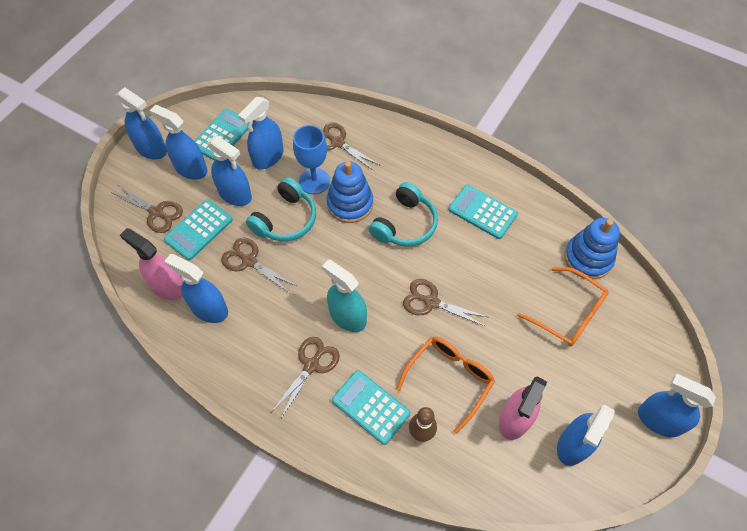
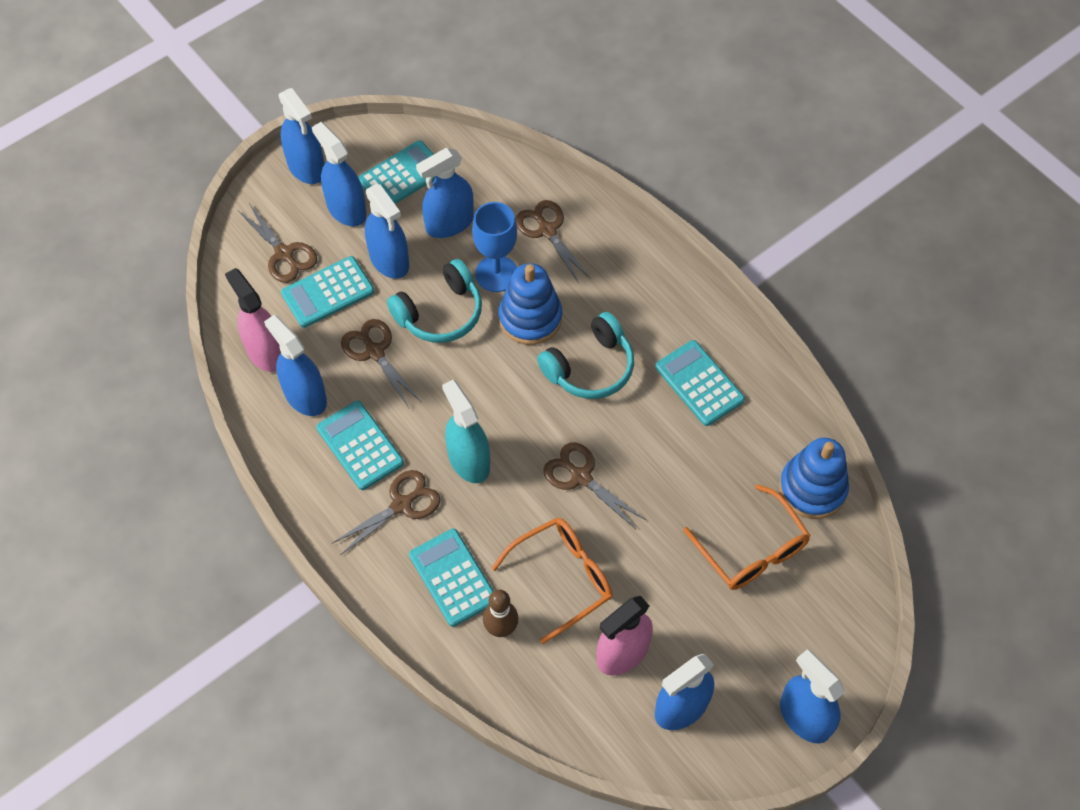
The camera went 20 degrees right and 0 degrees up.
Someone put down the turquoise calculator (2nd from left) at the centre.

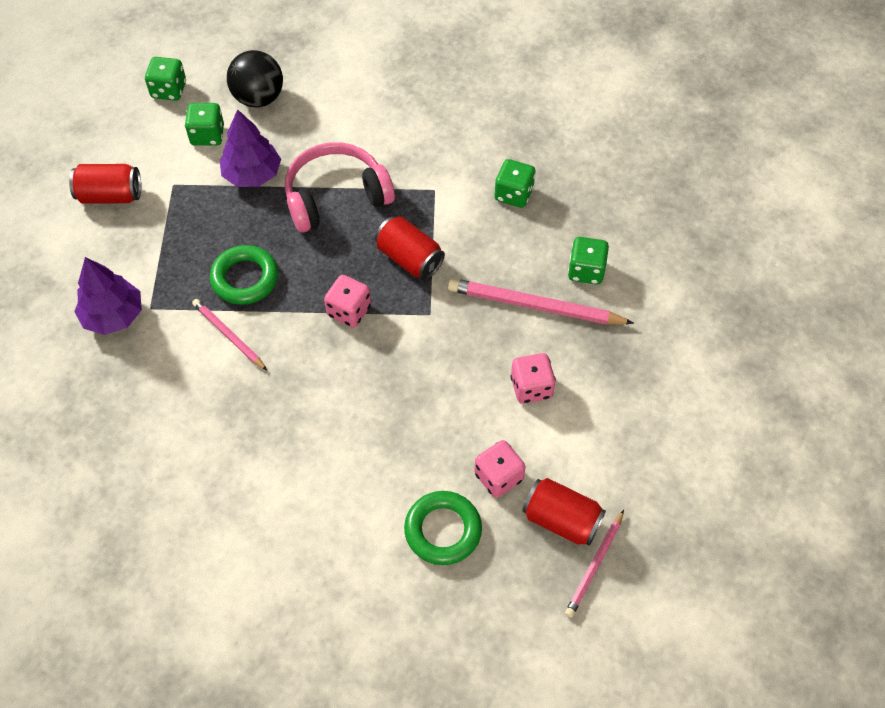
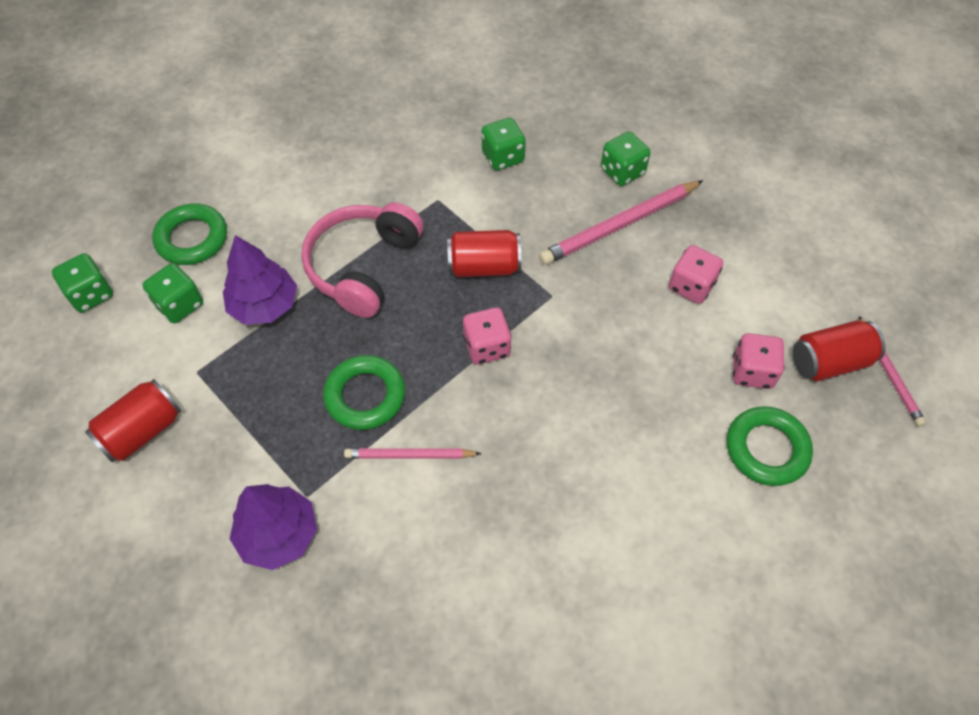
The camera went 45 degrees left and 0 degrees up.
Someone swapped the black ball at the top left for the green ring (1st from left) at the top left.

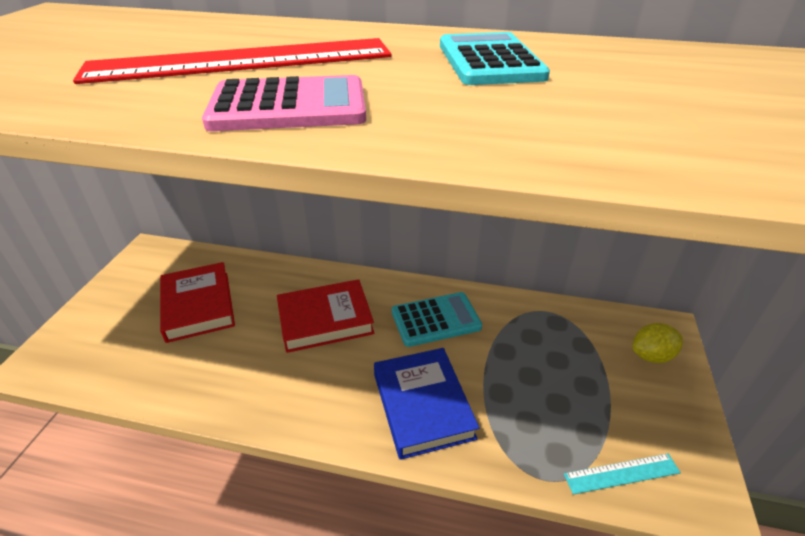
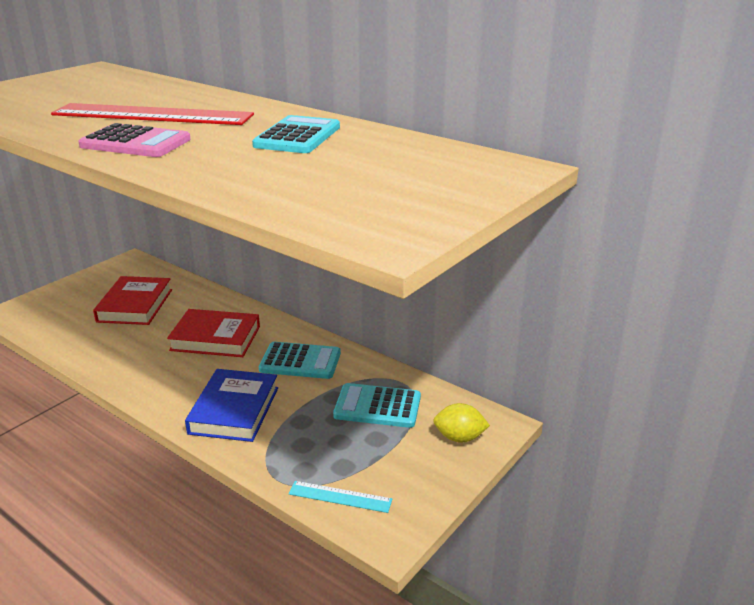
The camera went 25 degrees right and 10 degrees down.
Someone put down the turquoise calculator (3rd from left) at the bottom centre.

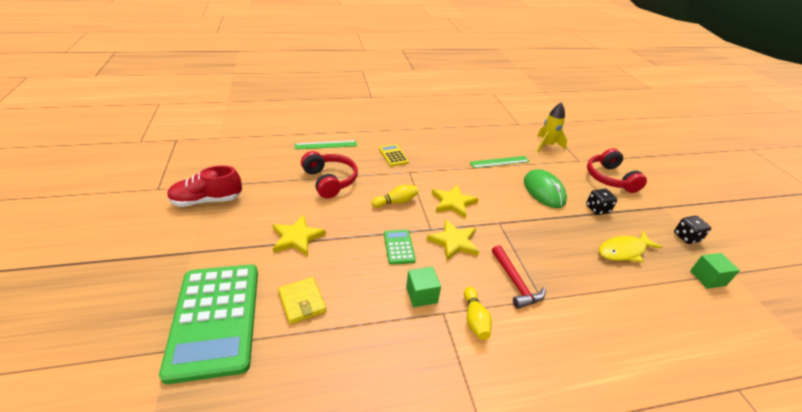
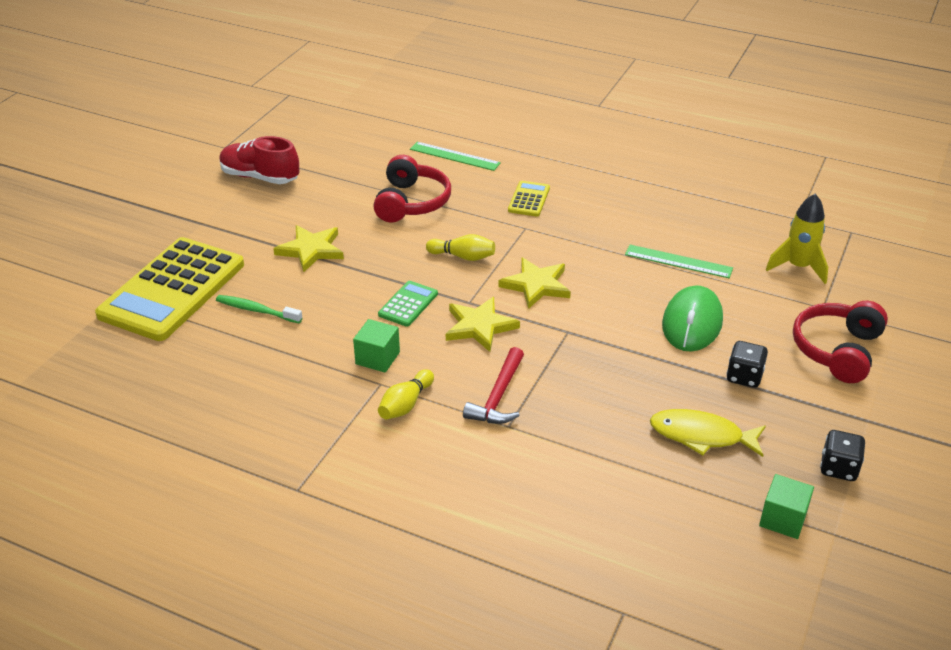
The camera went 40 degrees right and 0 degrees up.
Someone swapped the yellow wallet at the bottom centre for the green toothbrush at the middle left.
Someone repainted the green calculator (1st from left) at the bottom left, which became the yellow calculator (1st from left) at the middle left.

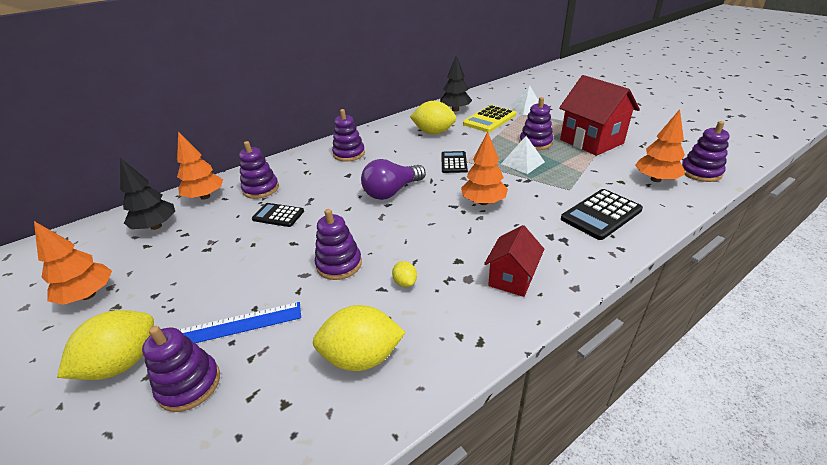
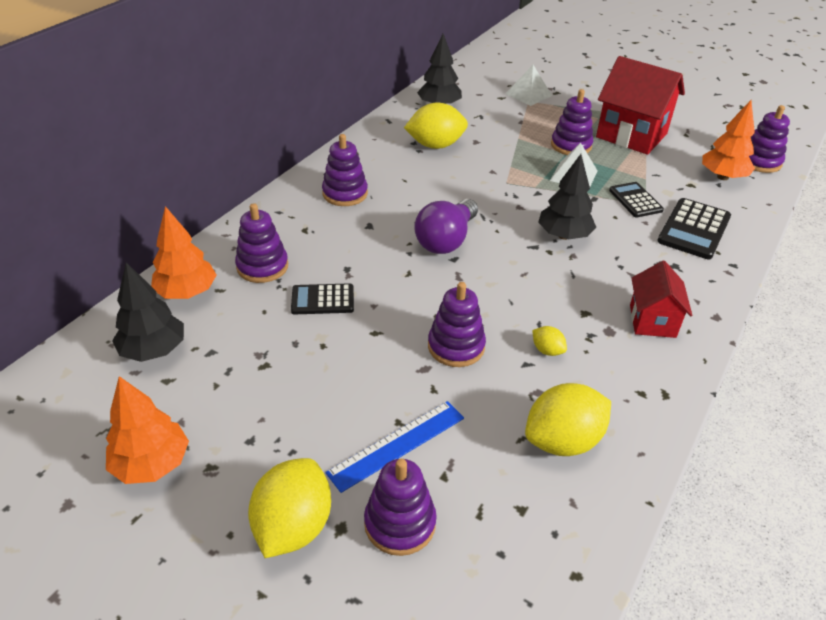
The camera went 25 degrees left and 5 degrees up.
Someone took away the yellow calculator at the top centre.
Someone carried the black calculator (2nd from left) from the centre to the top right.
Someone repainted the orange tree (3rd from left) at the centre, which became the black tree (3rd from left) at the top right.

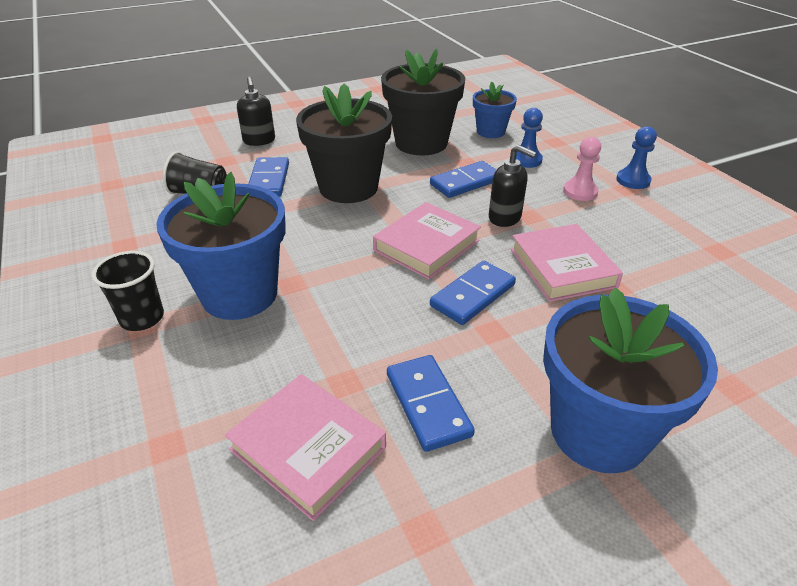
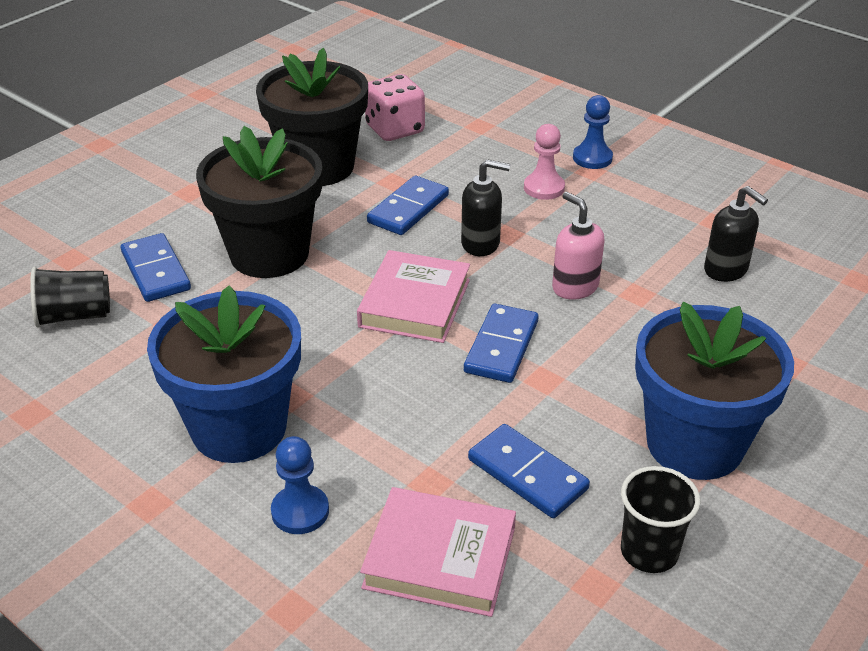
The camera went 25 degrees left and 0 degrees up.
Someone carried the black cup (1st from left in the first image) from the middle left to the bottom right.
Someone carried the black soap dispenser (1st from left in the first image) from the top left to the middle right.
Someone carried the blue pawn (1st from left) from the top centre to the bottom centre.
Someone swapped the blue flower pot (2nd from left) at the top centre for the pink dice at the top centre.
Someone swapped the pink book (3rd from left) at the middle right for the pink soap dispenser at the centre.

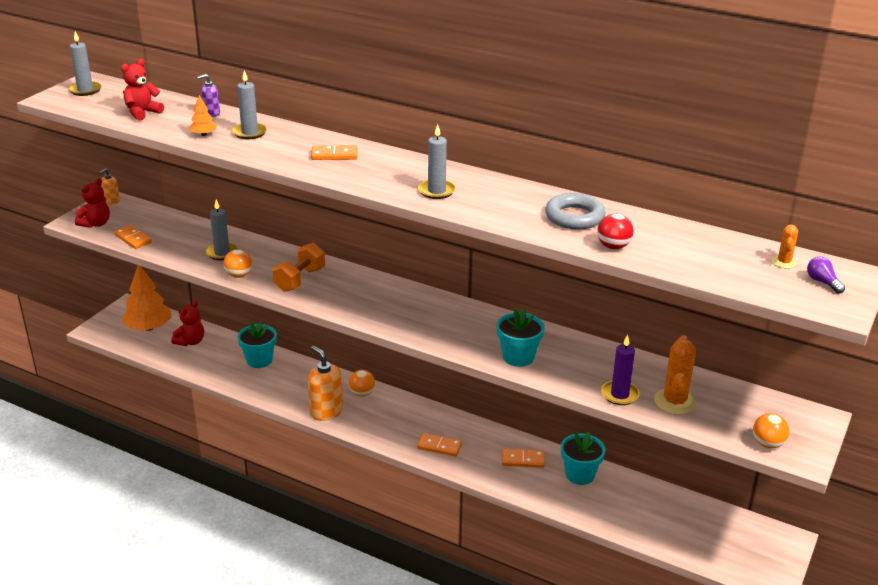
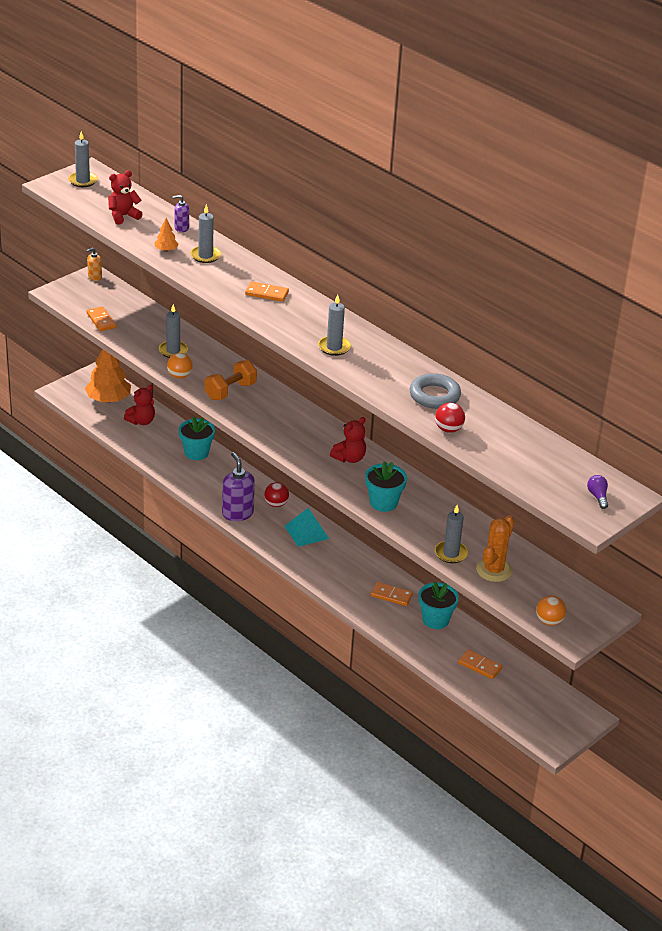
The camera went 15 degrees right and 5 degrees up.
Someone took away the orange cactus (2nd from left) at the middle right.
Someone put down the turquoise pyramid at the centre.
Someone carried the red teddy bear (1st from left in the first image) from the middle left to the centre.
Someone carried the orange domino (3rd from left in the first image) from the bottom centre to the bottom right.
Someone repainted the orange soap dispenser (2nd from left) at the centre, which became the purple soap dispenser (2nd from left) at the centre.
Someone repainted the orange ball (2nd from left) at the centre, which became the red ball (1st from left) at the centre.
Someone repainted the purple candle at the middle right, which became the grey candle (5th from left) at the middle right.

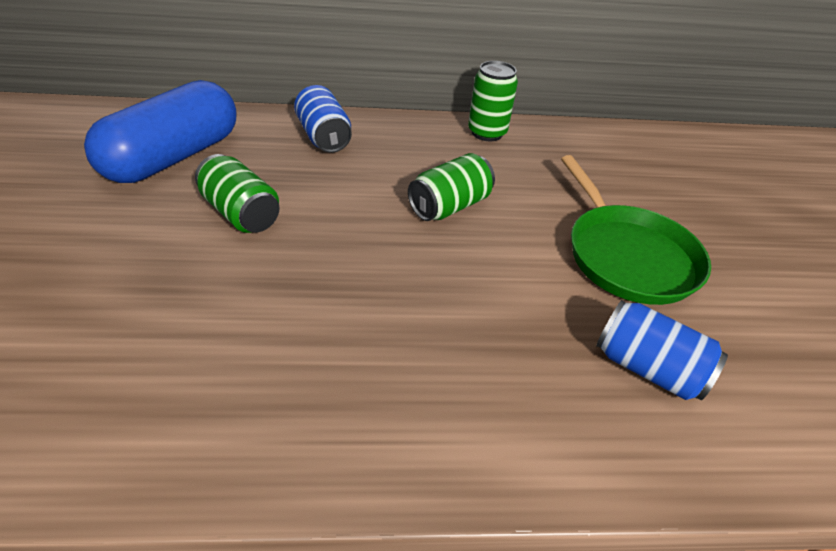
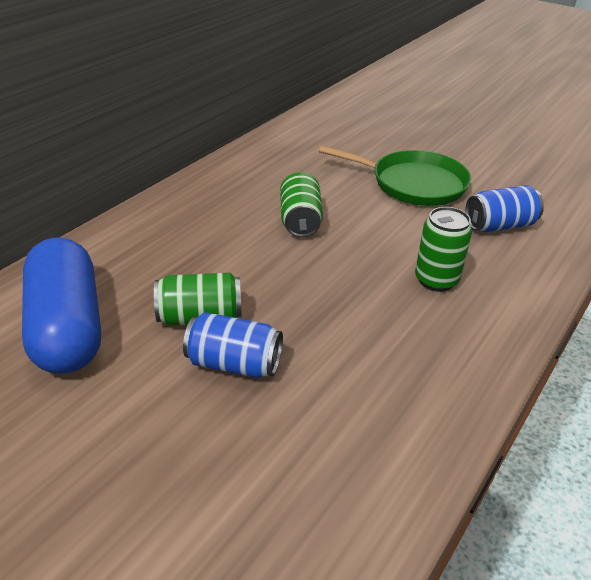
The camera went 50 degrees left and 5 degrees down.
Someone carried the blue can (1st from left) from the top centre to the centre.
Someone carried the green can (3rd from left) from the top centre to the middle right.

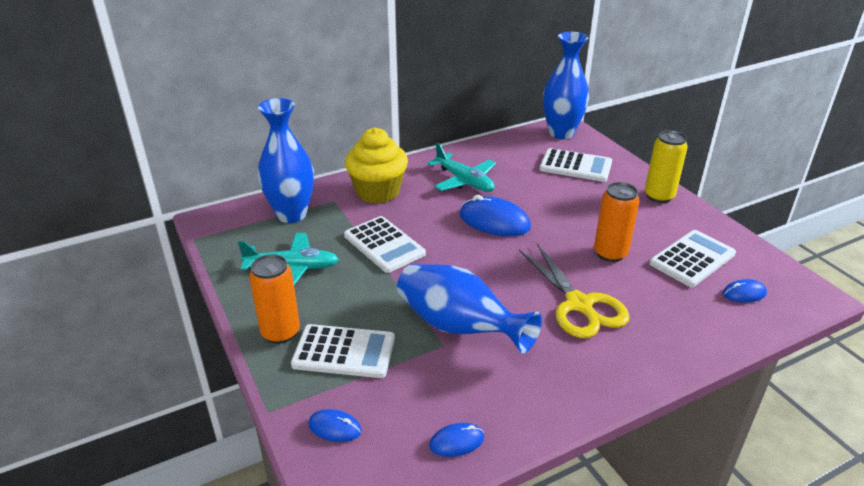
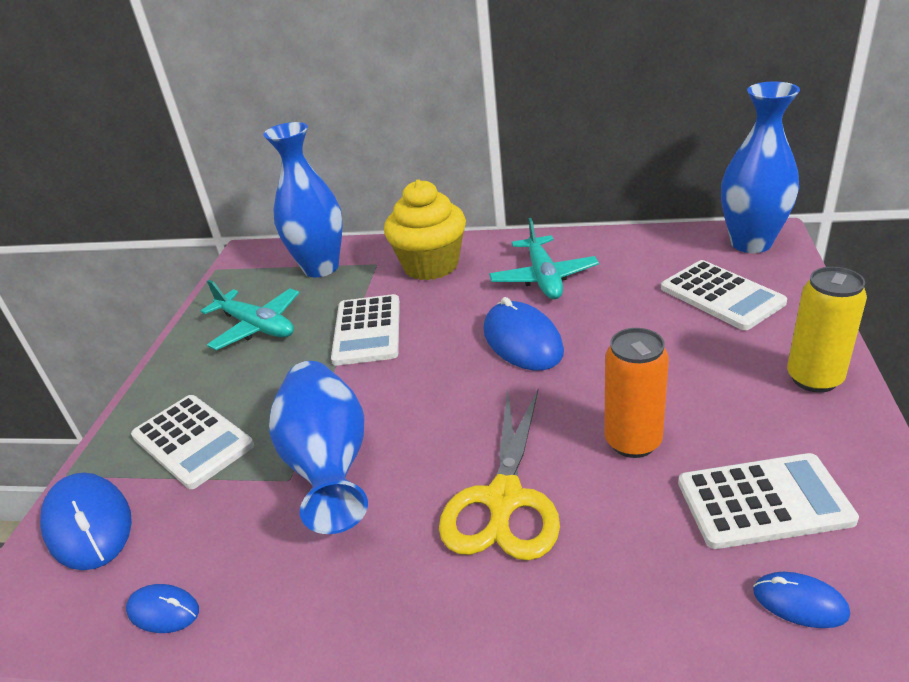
The camera went 40 degrees right and 0 degrees up.
Someone took away the orange can (1st from left) at the middle left.
Someone scaled the blue mouse (1st from left) at the bottom centre by 1.90.

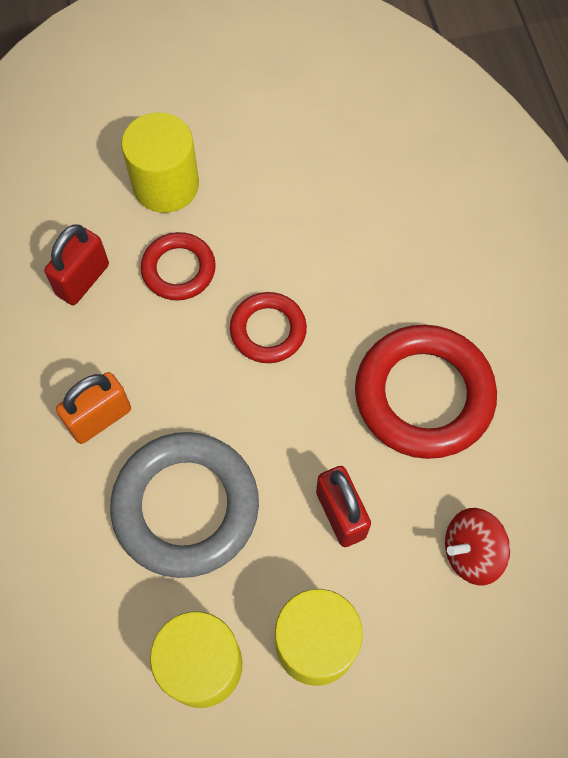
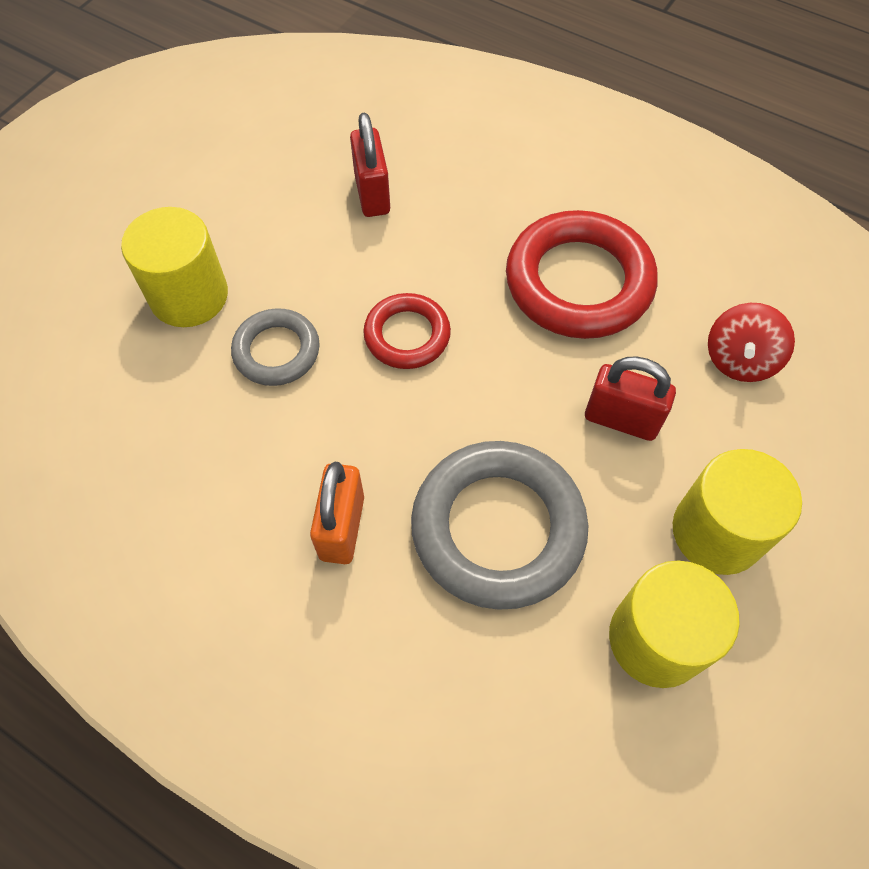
The camera went 45 degrees left and 5 degrees down.
Someone carried the red padlock (1st from left) from the middle left to the top centre.
Someone repainted the red ring (1st from left) at the middle left, which became the grey ring (1st from left) at the middle left.

